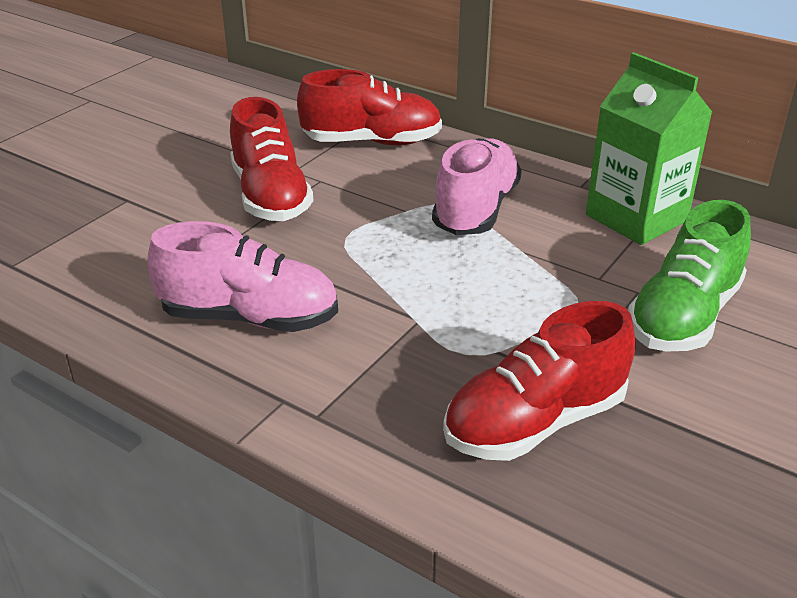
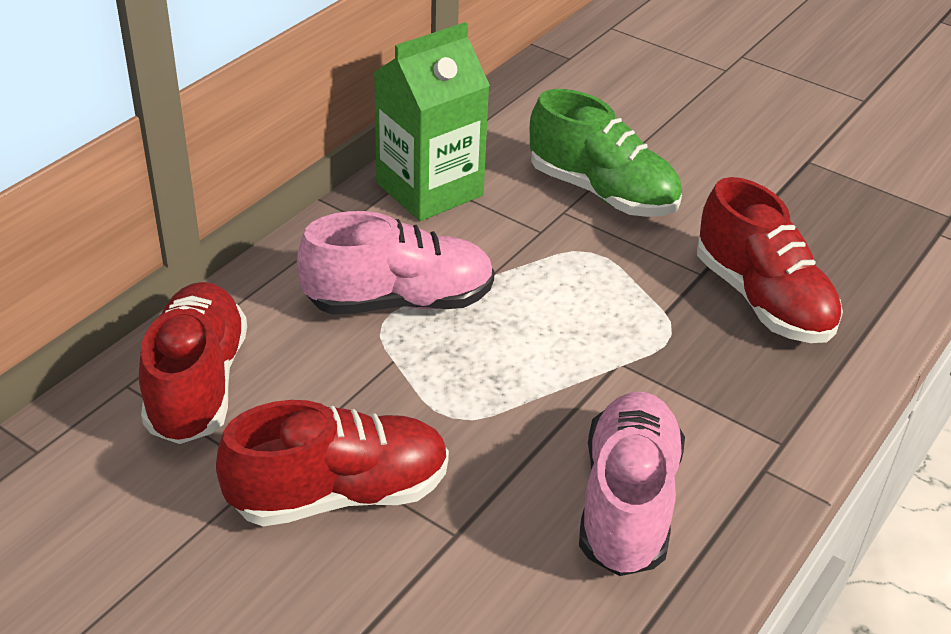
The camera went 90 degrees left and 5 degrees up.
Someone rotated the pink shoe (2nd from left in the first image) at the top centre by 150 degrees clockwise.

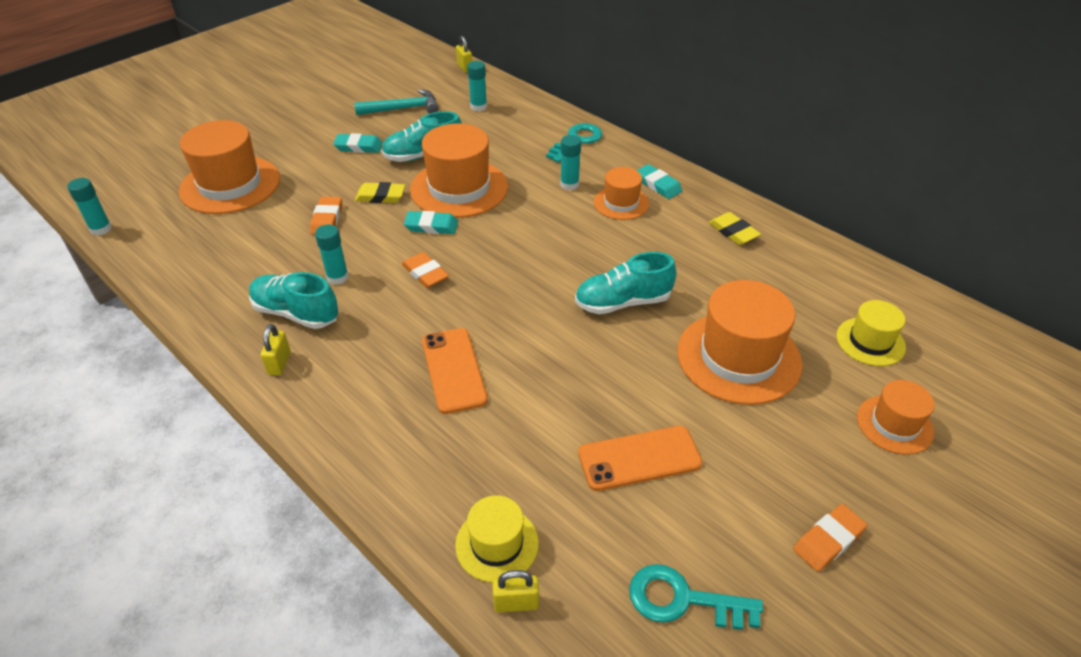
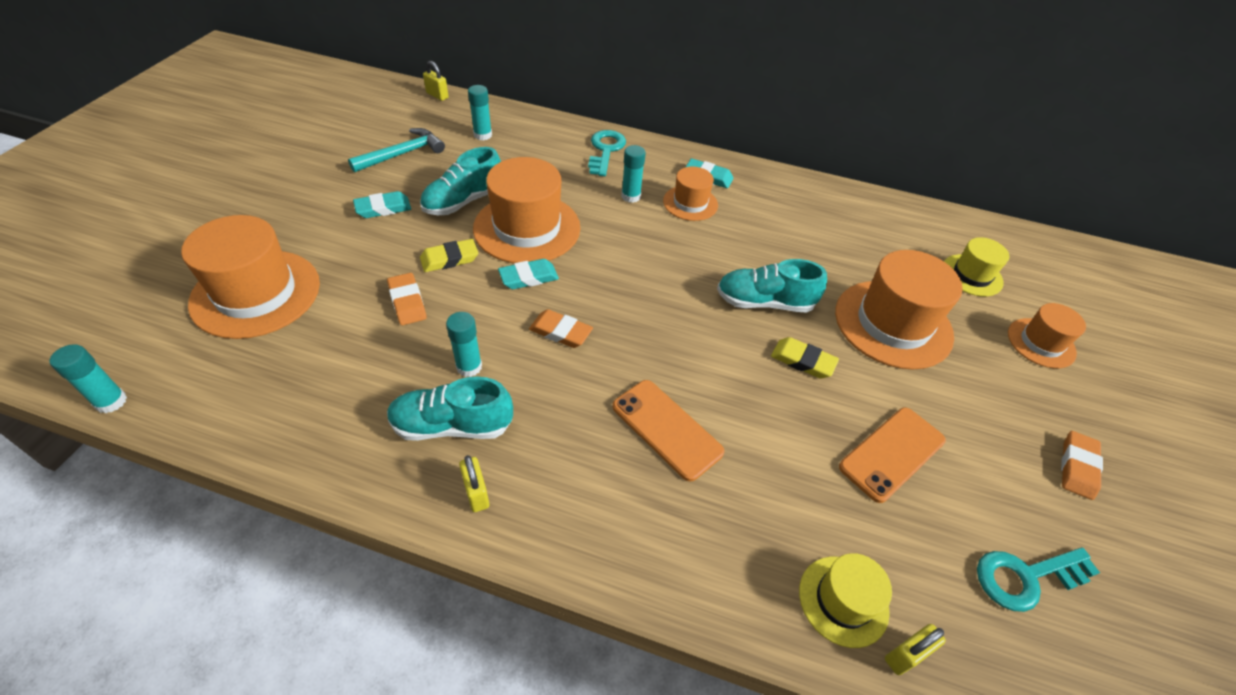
The camera went 30 degrees left and 5 degrees up.
Someone carried the yellow eraser (2nd from left) from the middle right to the centre.
Someone rotated the turquoise shoe (3rd from left) at the centre by 45 degrees clockwise.

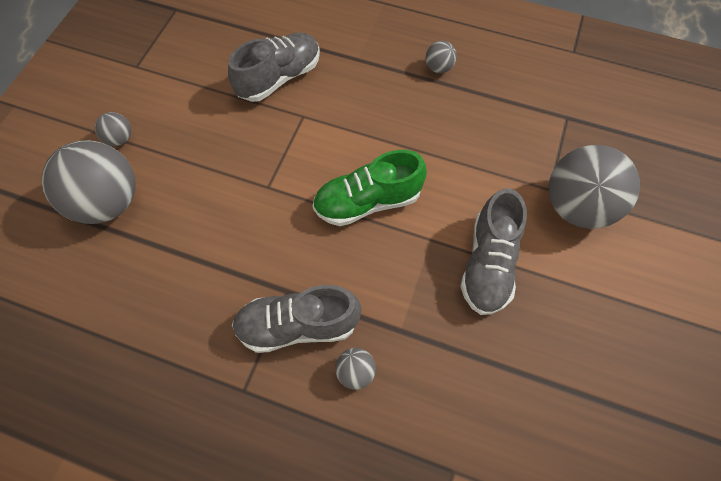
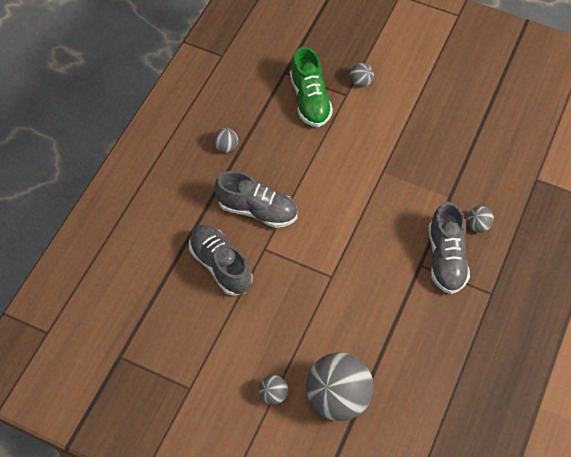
The camera went 85 degrees left and 5 degrees down.
Someone carried the green shoe from the centre to the top centre.
Someone carried the grey shoe (3rd from left in the first image) from the middle right to the centre.
Someone scaled the grey ball (5th from left in the first image) at the middle right by 0.44.

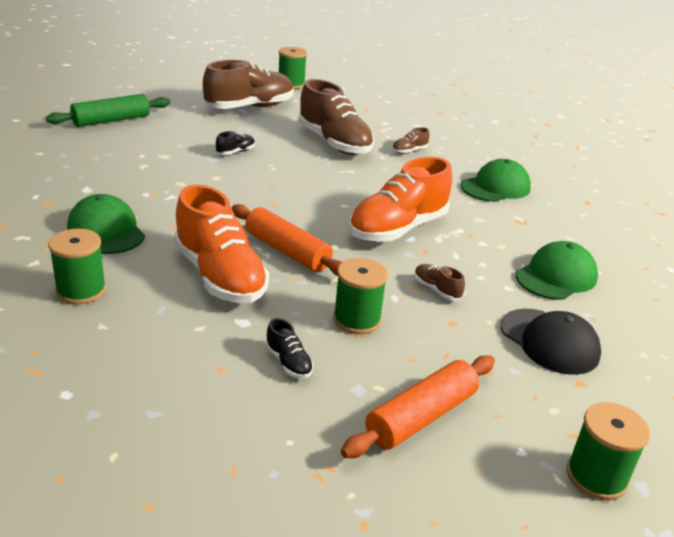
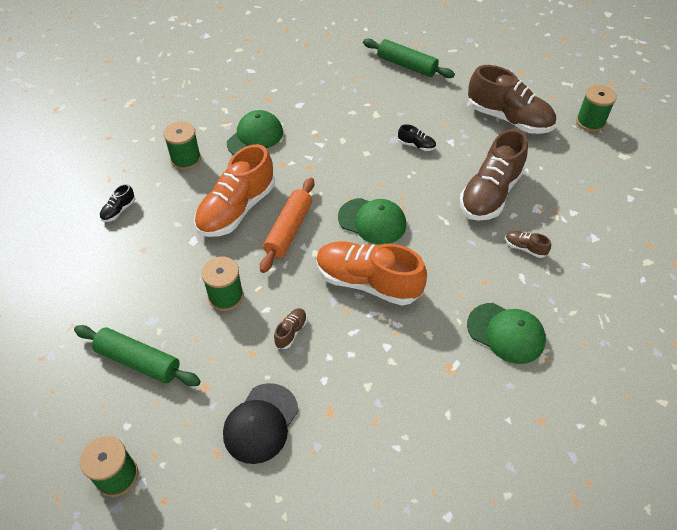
The camera went 70 degrees right and 20 degrees up.
Someone carried the black shoe (2nd from left in the first image) from the centre to the middle left.
Someone carried the green cap (3rd from left in the first image) from the middle right to the centre.
Someone repainted the orange rolling pin (2nd from left) at the bottom centre, which became the green rolling pin (1st from left) at the bottom left.

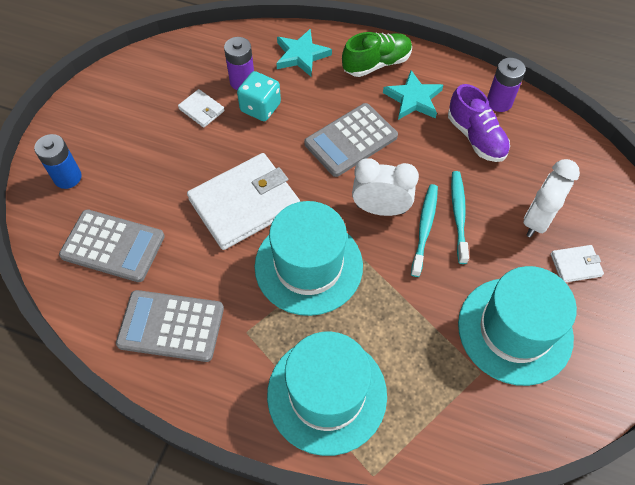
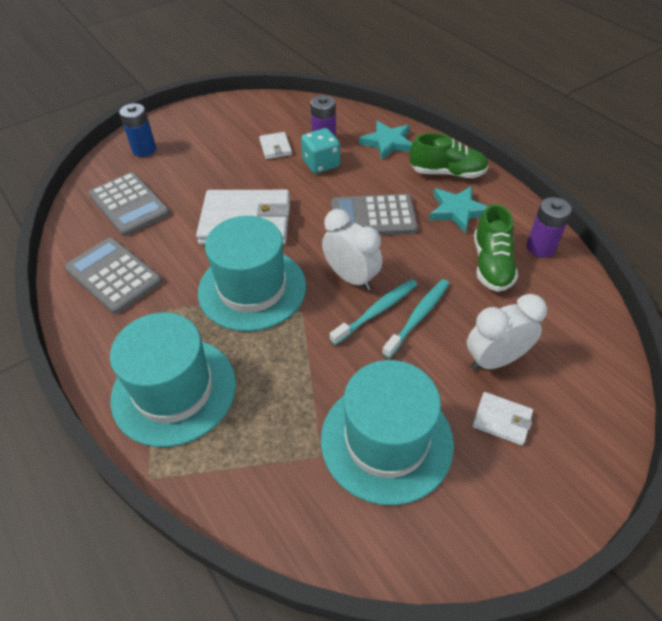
The camera went 35 degrees right and 10 degrees down.
Someone repainted the purple shoe at the top right, which became the green shoe (2nd from left) at the middle right.

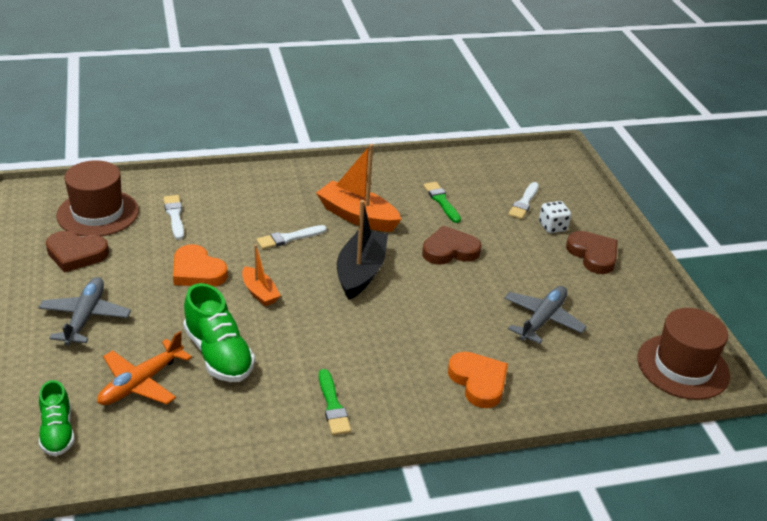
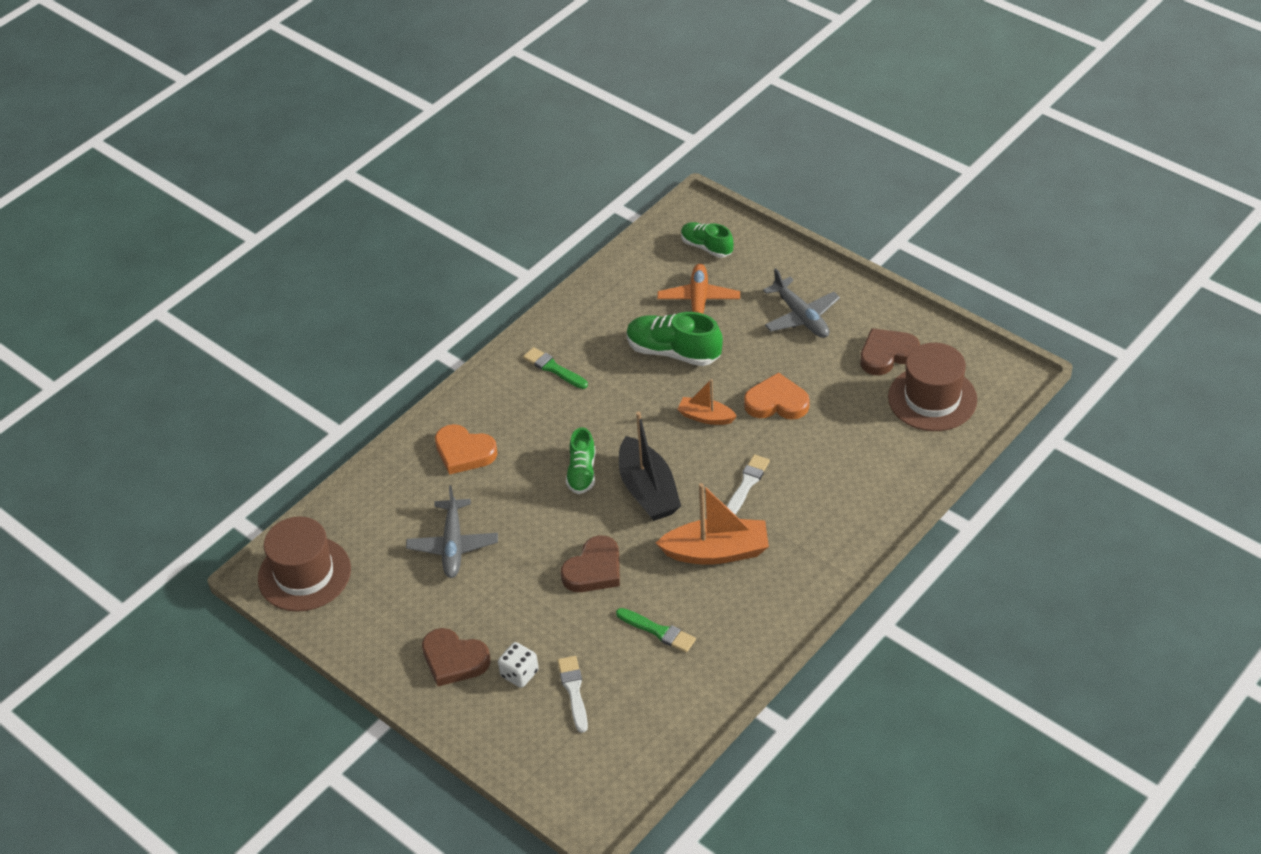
The camera went 150 degrees right and 10 degrees up.
Someone took away the white brush (1st from left) at the middle left.
Someone put down the green shoe (1st from left) at the centre.

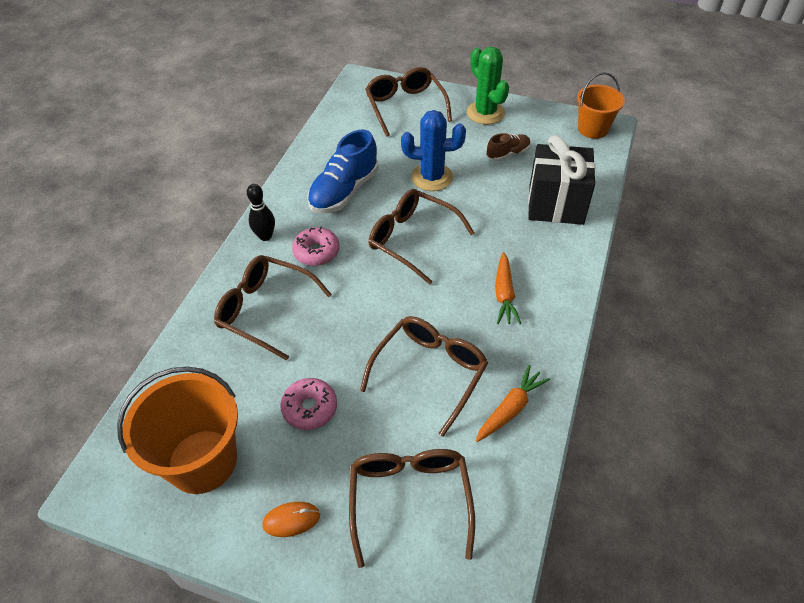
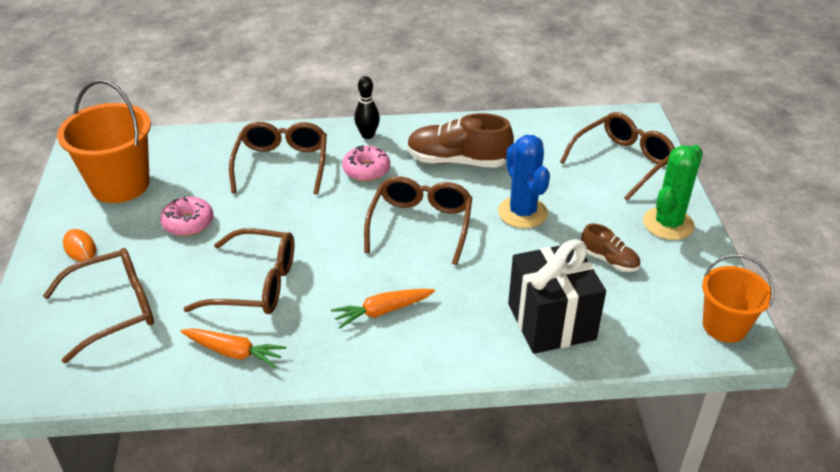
The camera went 65 degrees right and 10 degrees down.
Someone repainted the blue shoe at the top centre, which became the brown shoe (1st from left) at the top centre.

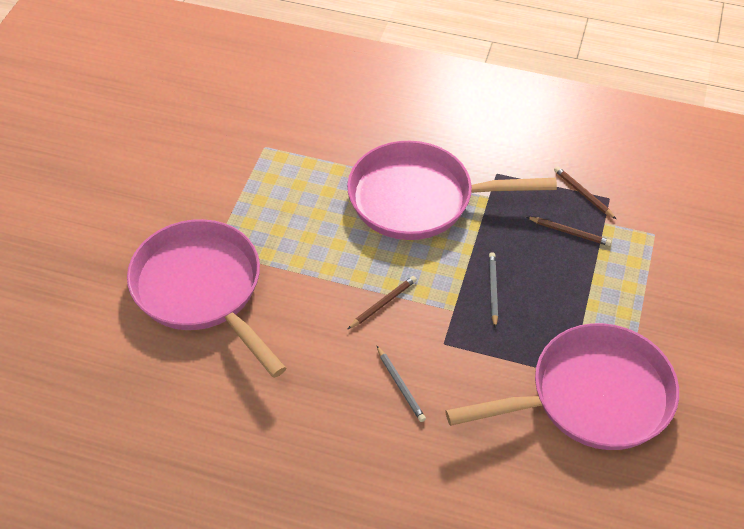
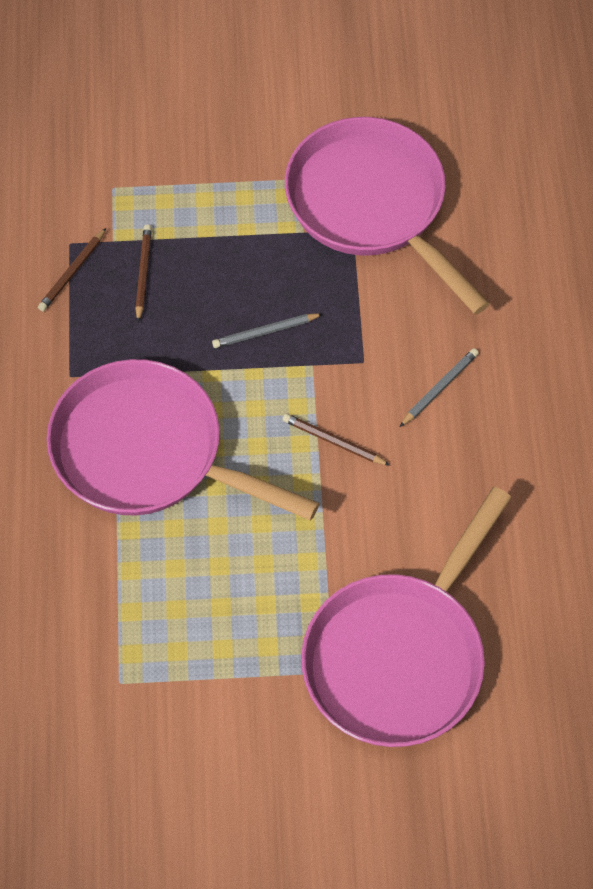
The camera went 110 degrees left and 10 degrees up.
Someone rotated the pink pan (2nd from left in the first image) at the centre by 135 degrees clockwise.

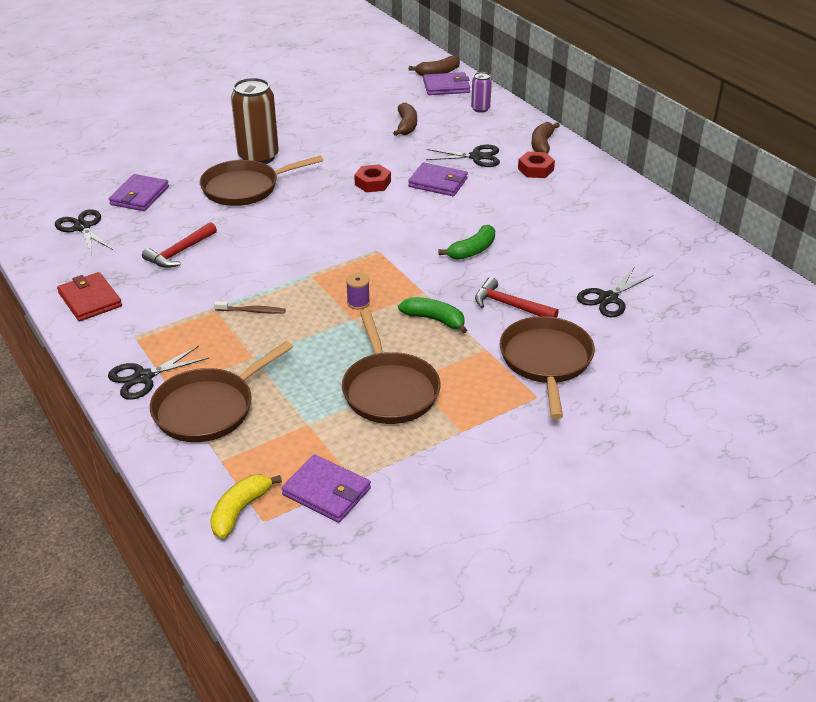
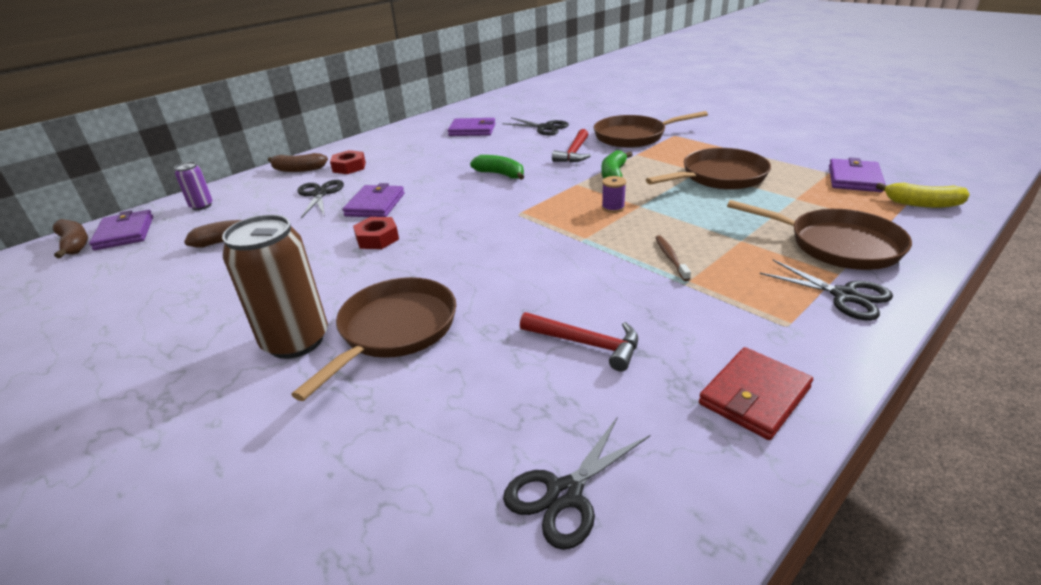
The camera went 100 degrees left and 5 degrees down.
Someone carried the purple wallet (1st from left in the first image) from the top left to the top centre.
Someone rotated the brown pan (2nd from left in the first image) at the top left by 120 degrees counterclockwise.

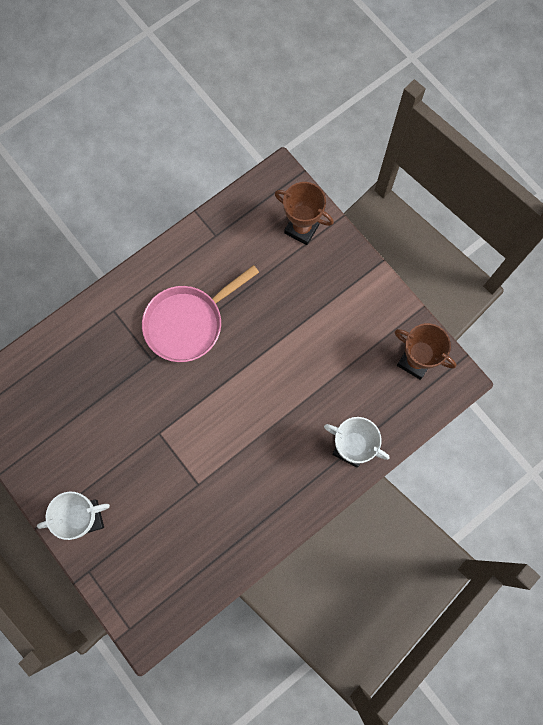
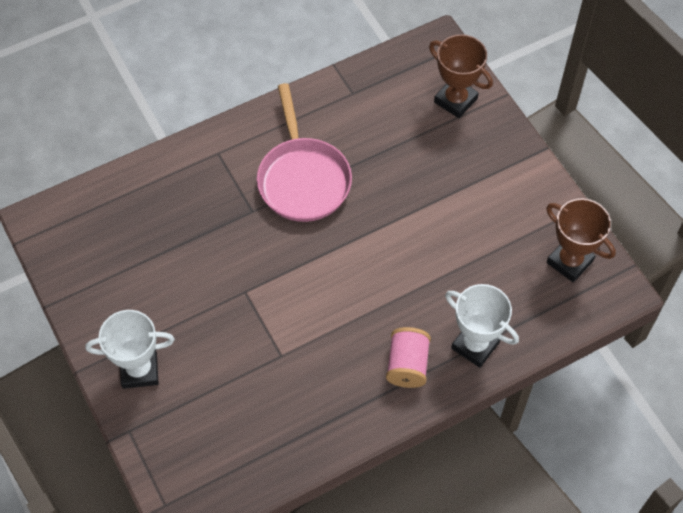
The camera went 10 degrees right and 15 degrees down.
Someone put down the pink spool at the bottom centre.
Someone rotated the pink pan at the centre by 75 degrees counterclockwise.

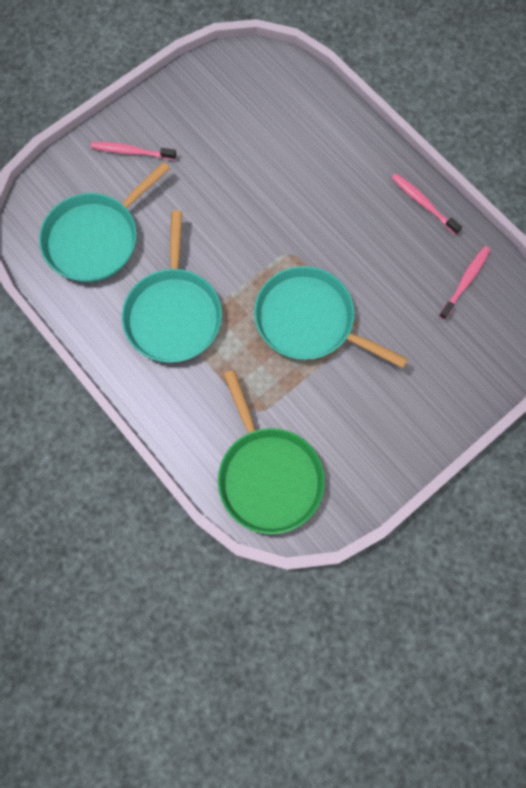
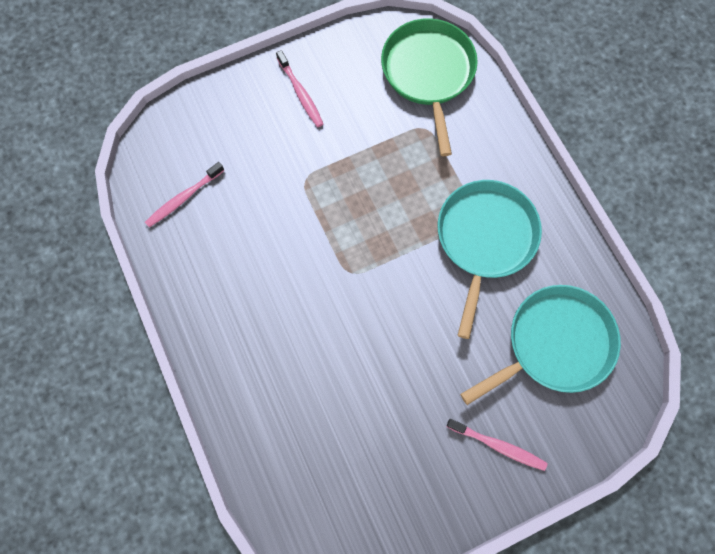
The camera went 165 degrees left and 0 degrees up.
Someone took away the turquoise pan (3rd from left) at the centre.
Someone carried the pink toothbrush (2nd from left) from the top right to the top centre.

